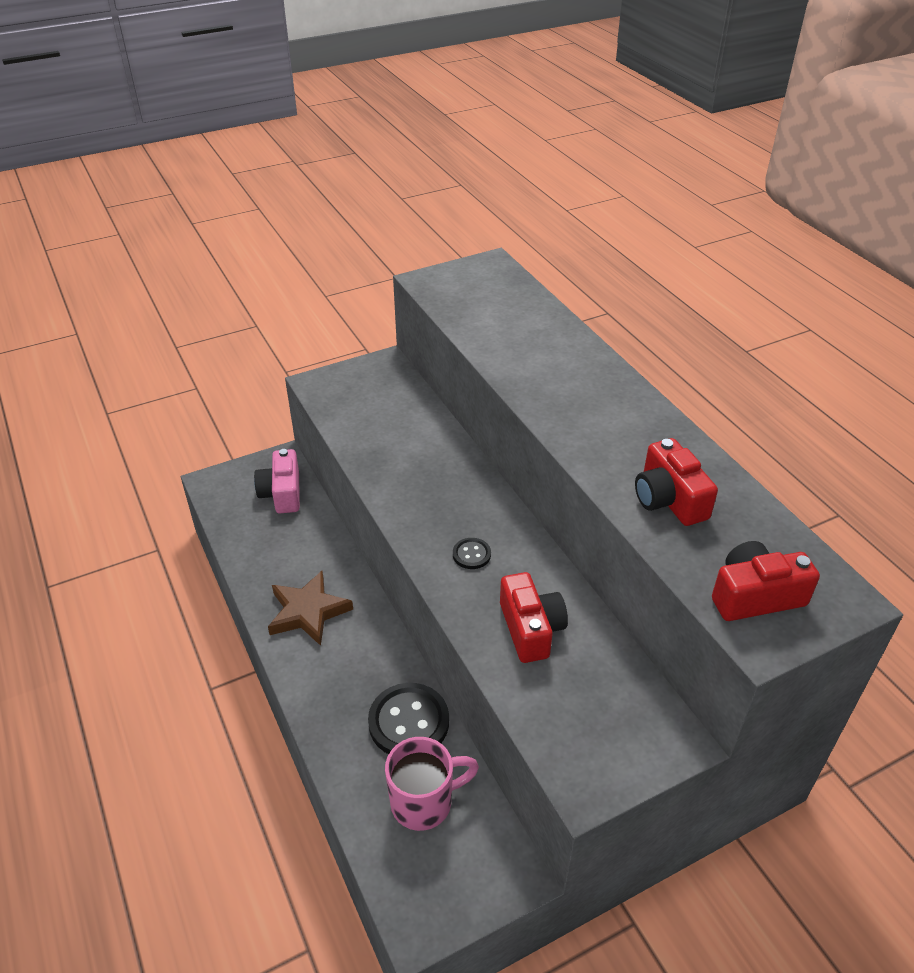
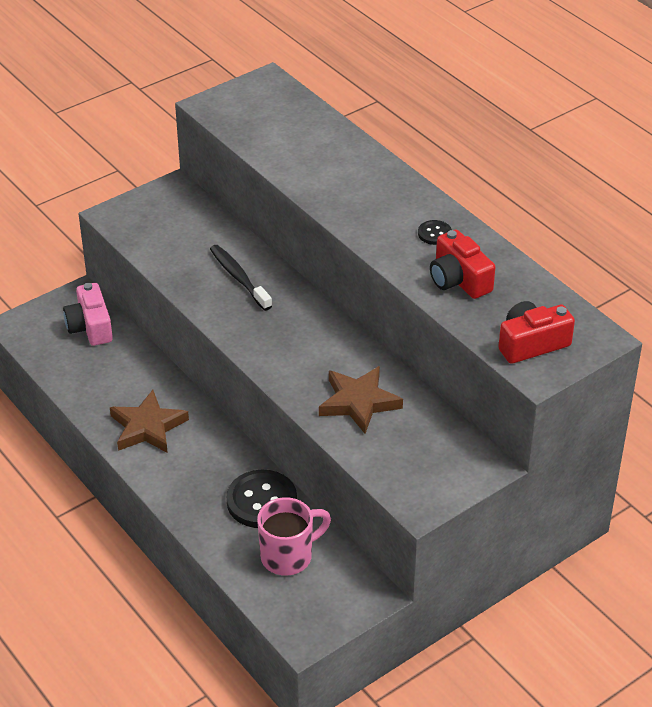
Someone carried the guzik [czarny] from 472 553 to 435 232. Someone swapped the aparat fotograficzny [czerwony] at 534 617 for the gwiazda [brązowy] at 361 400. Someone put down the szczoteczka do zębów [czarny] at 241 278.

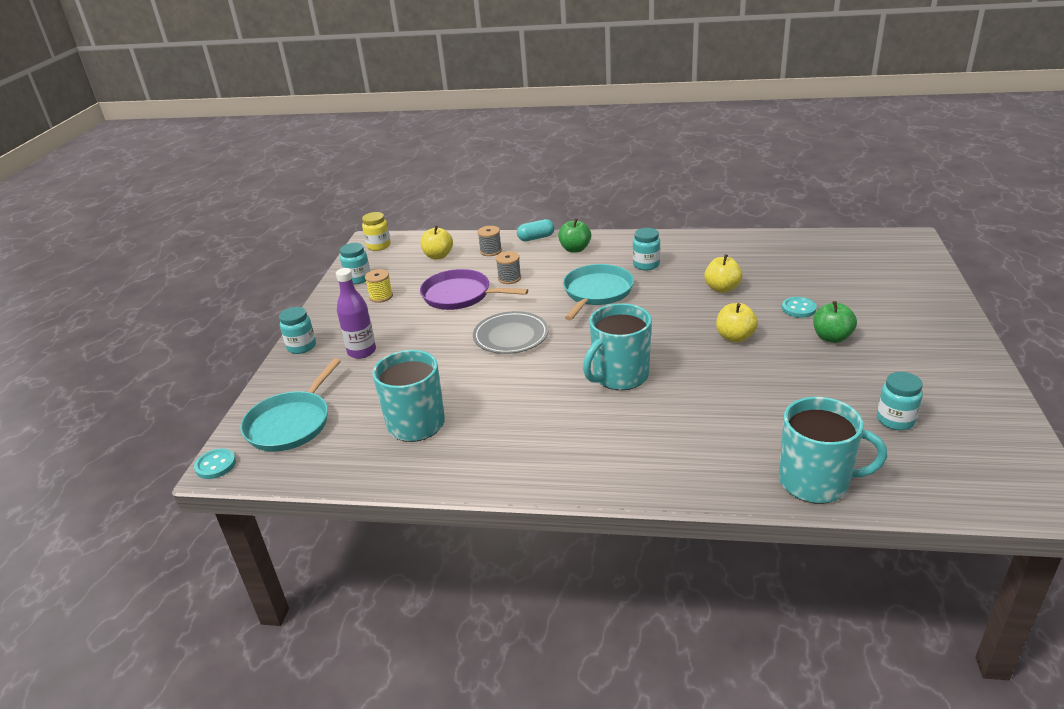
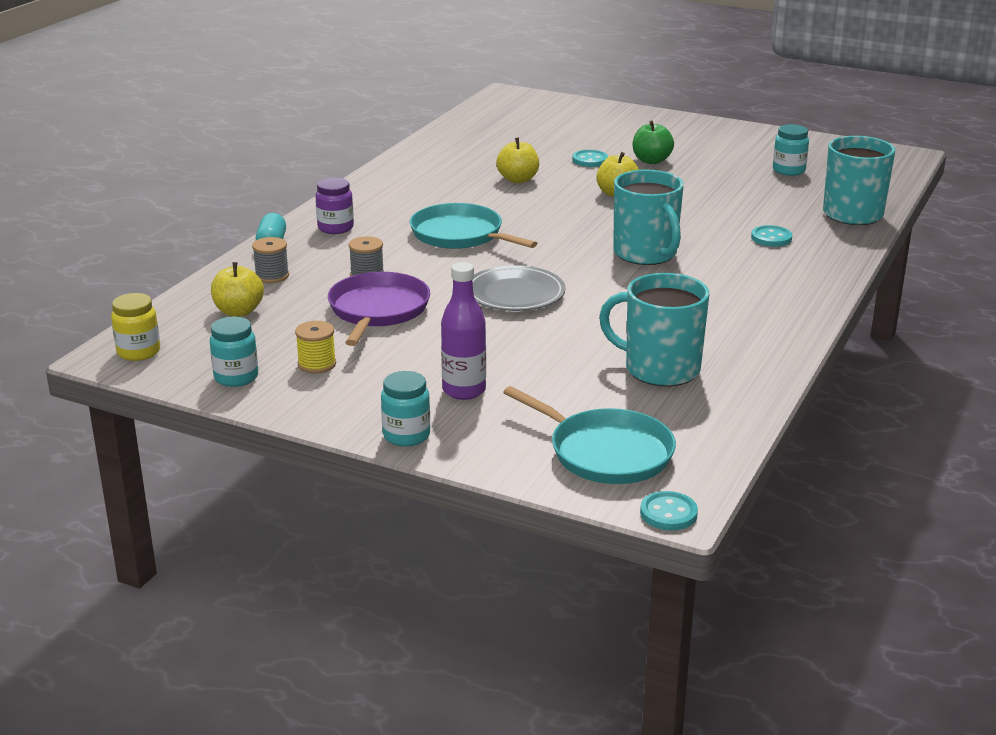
Someone rotated the patelnia [fioletowy] at 474 289 by 150 degrees clockwise. Someone swapped the jabłko [zielony] at 574 235 for the słoik [fioletowy] at 334 206. Someone took away the słoik [turkusowy] at 646 249. Someone put down the guzik [turkusowy] at 771 236.

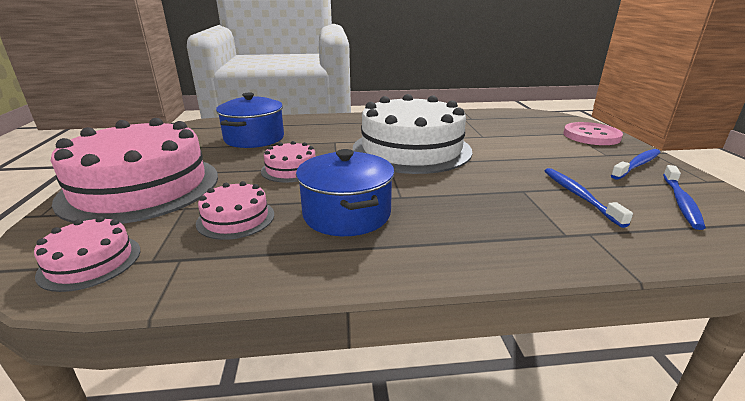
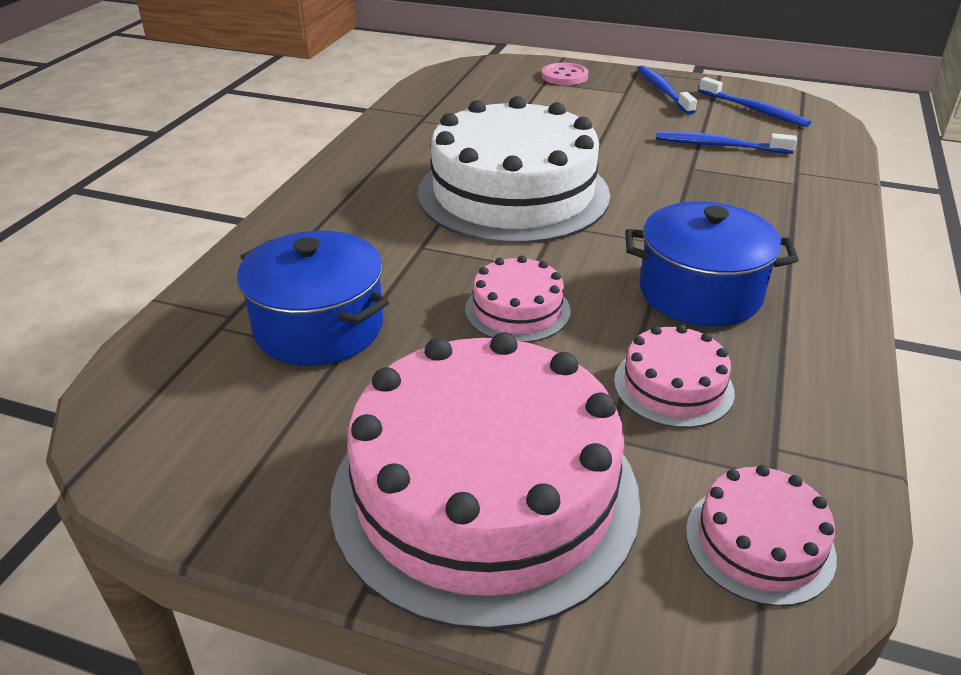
Someone scaled the guzik [różowy] at 593 133 by 0.66.

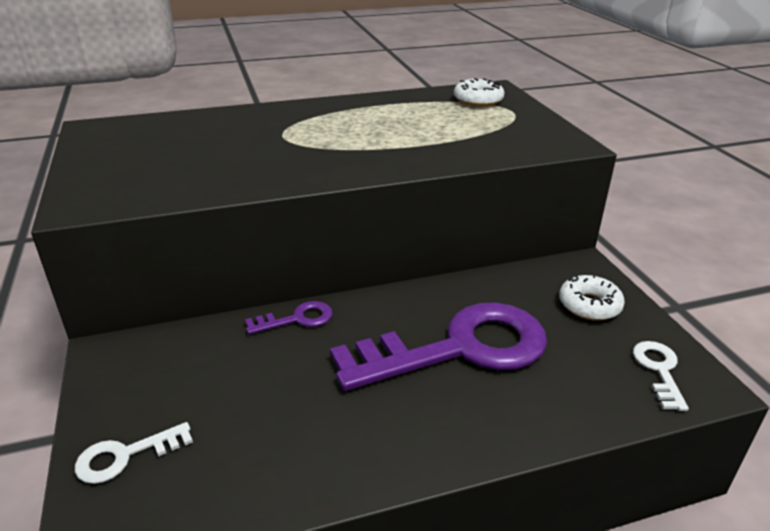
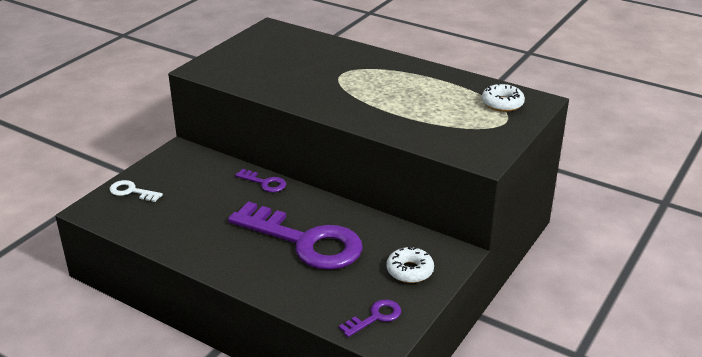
Someone repainted the klucz [biały] at 661 376, which became the klucz [fioletowy] at 370 318.

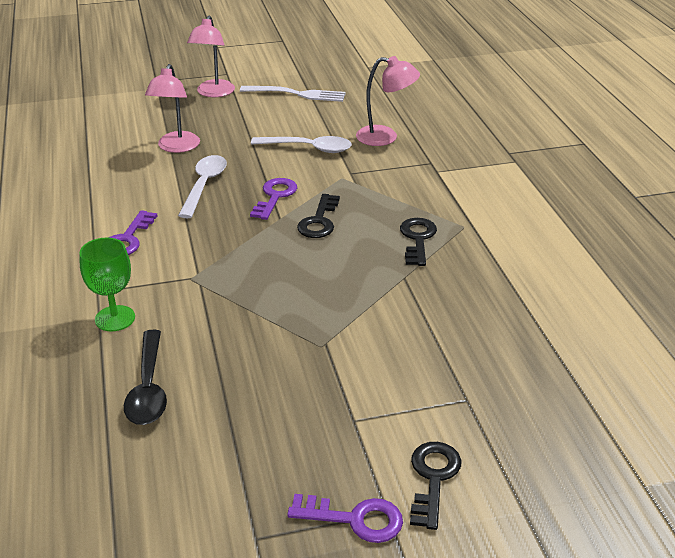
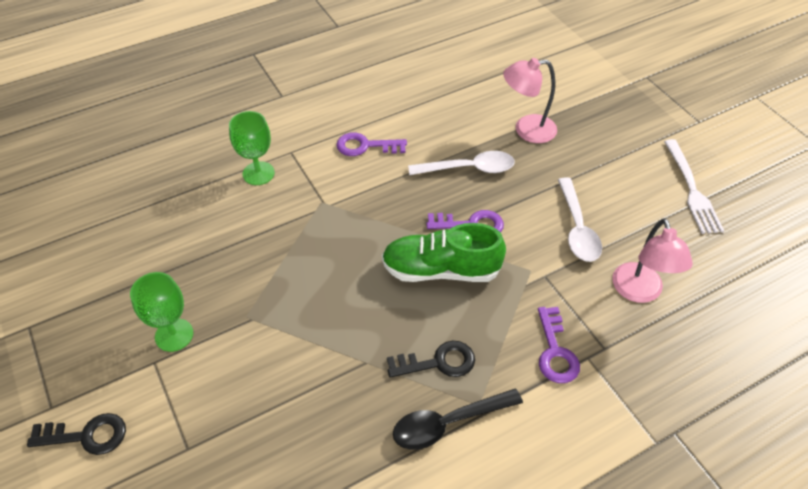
Someone carried the łyżka [czarny] from 145 377 to 458 419. Someone took away the lampka [różowy] at 211 56. Someone carried the klucz [fioletowy] from 345 518 to 559 345. Someone swapped the klucz [czarny] at 318 216 for the but [zielony] at 444 252. Someone put down the kielich [zielony] at 161 312.

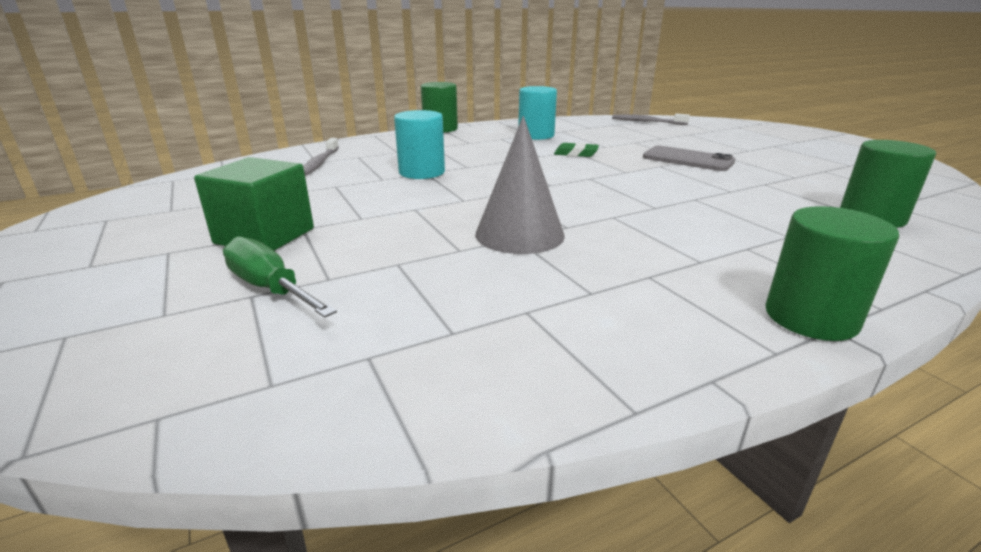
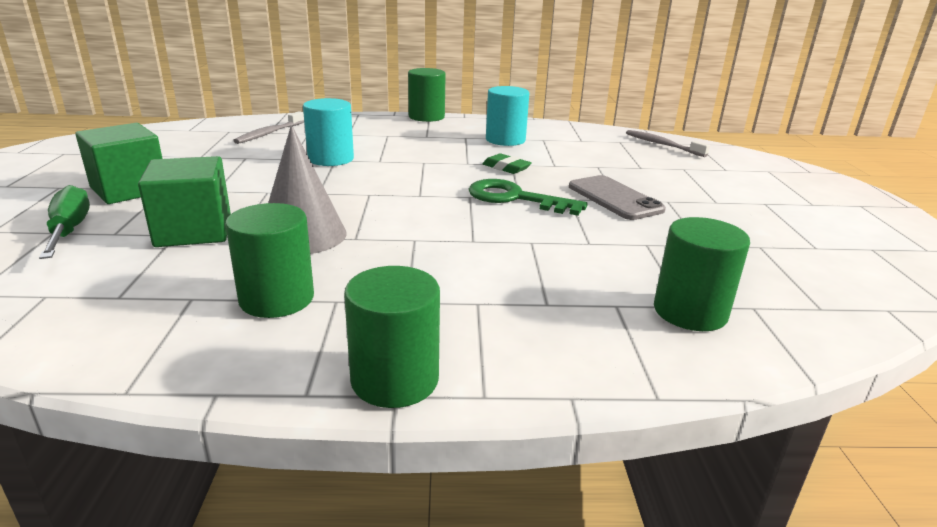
Someone put down the sześcian [zielony] at 184 201. Someone put down the walec [zielony] at 269 260. Someone put down the klucz [zielony] at 528 197.

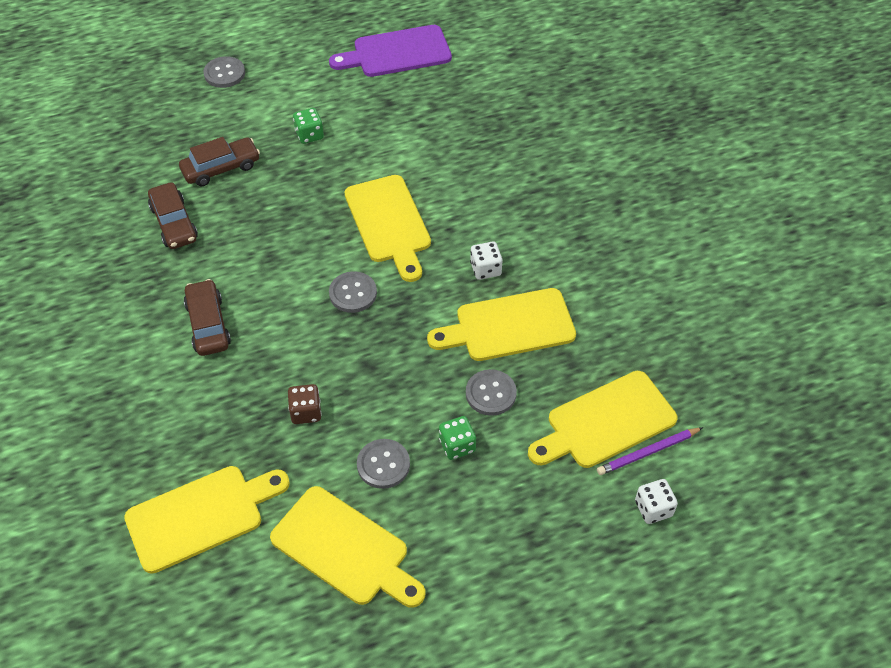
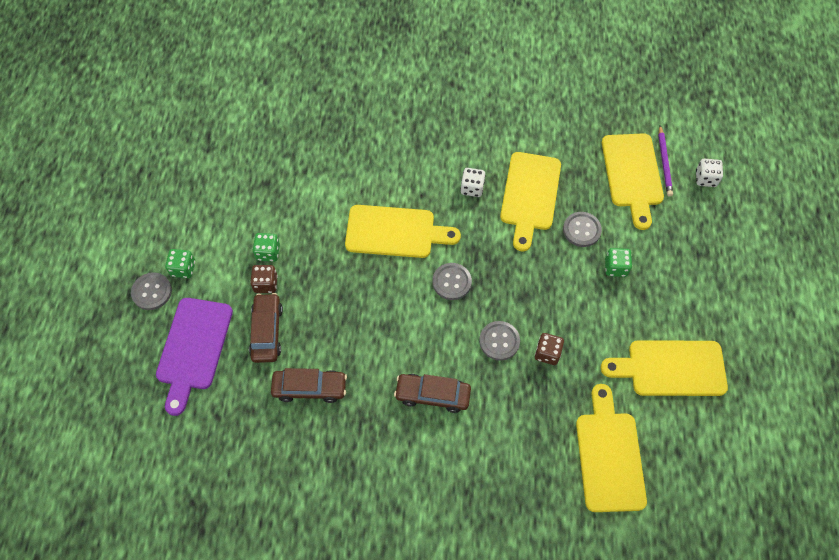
Someone rotated the deska do krojenia [żółty] at 347 547 by 150 degrees counterclockwise. Someone carried the deska do krojenia [fioletowy] from 390 51 to 194 357. Someone carried the guzik [szary] from 383 464 to 499 341. Someone put down the kostka do gry [zielony] at 180 263. Someone put down the kostka do gry [brązowy] at 264 279.

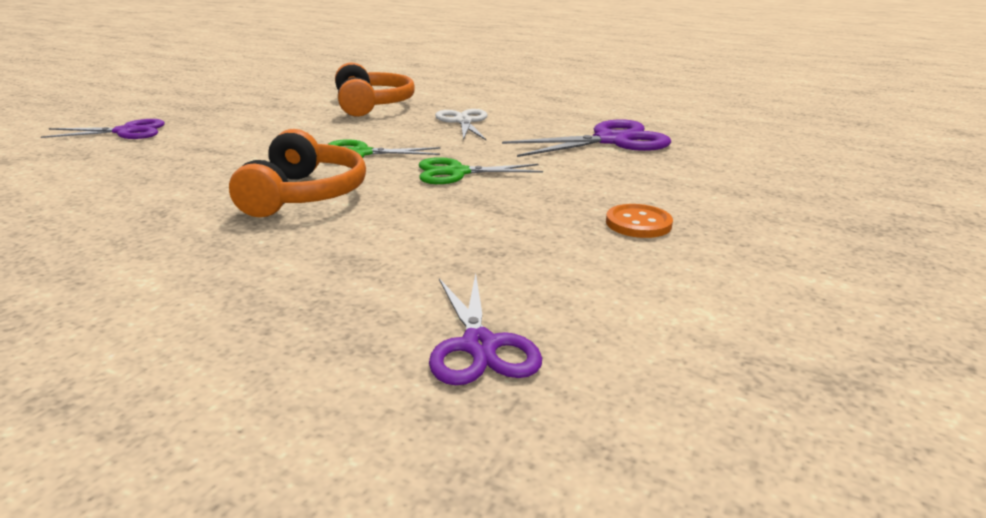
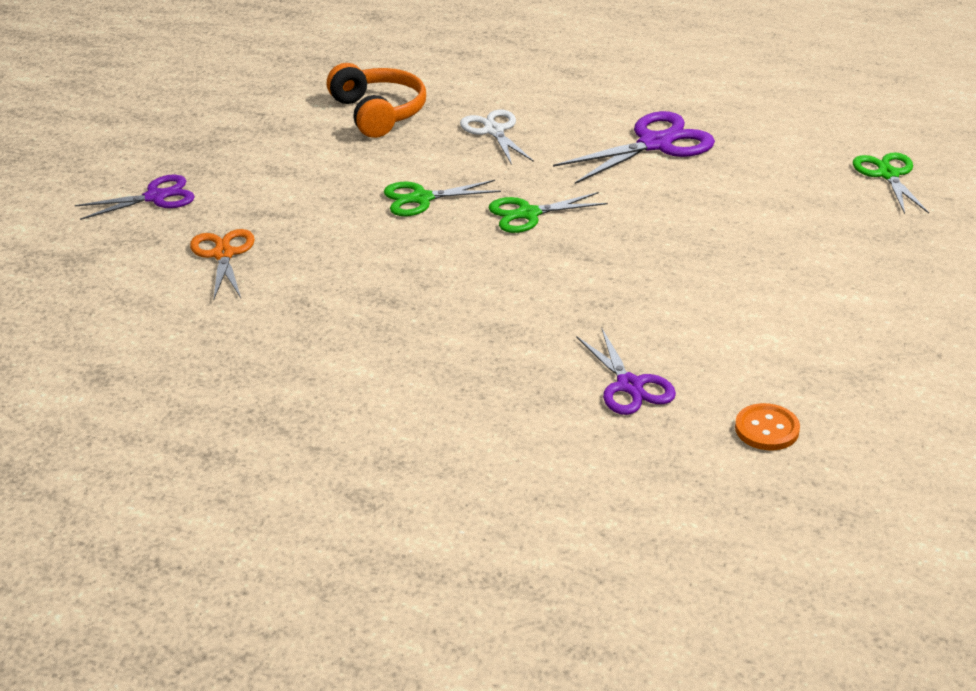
Someone took away the słuchawki [pomarańczowy] at 297 173. Someone carried the guzik [pomarańczowy] from 639 221 to 767 426. Someone put down the nożyczki [pomarańczowy] at 222 264. Someone put down the nożyczki [zielony] at 891 183.

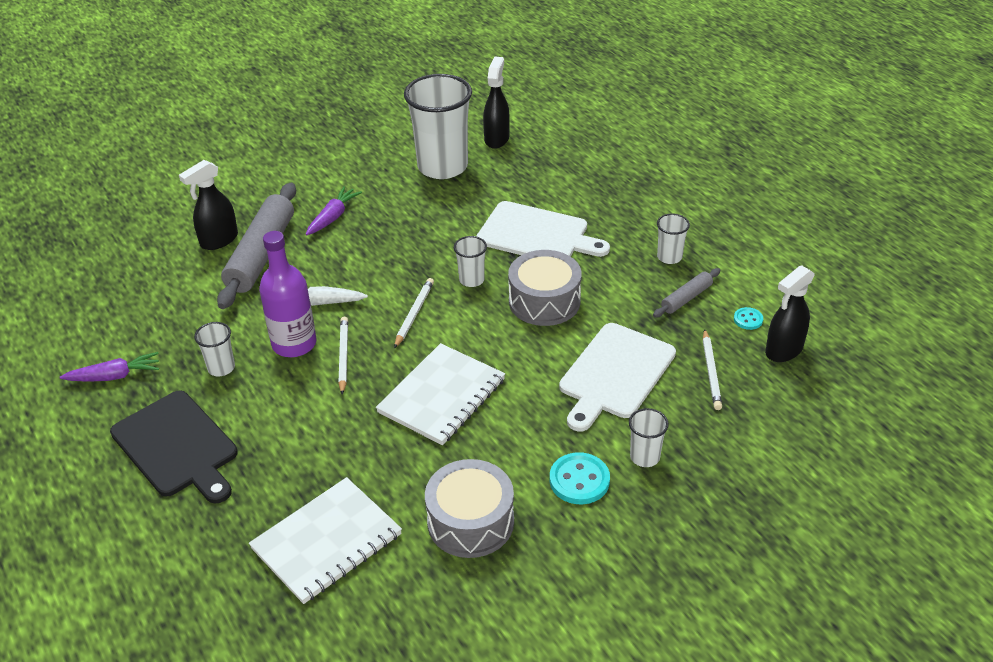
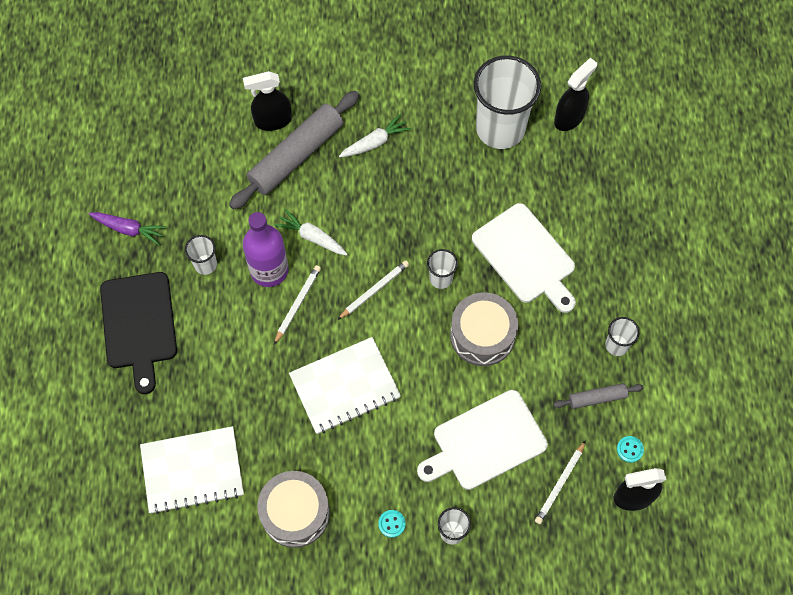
Someone repainted the marchewka [fioletowy] at 334 210, which became the marchewka [biały] at 375 135. Someone scaled the guzik [turkusowy] at 580 478 by 0.55.

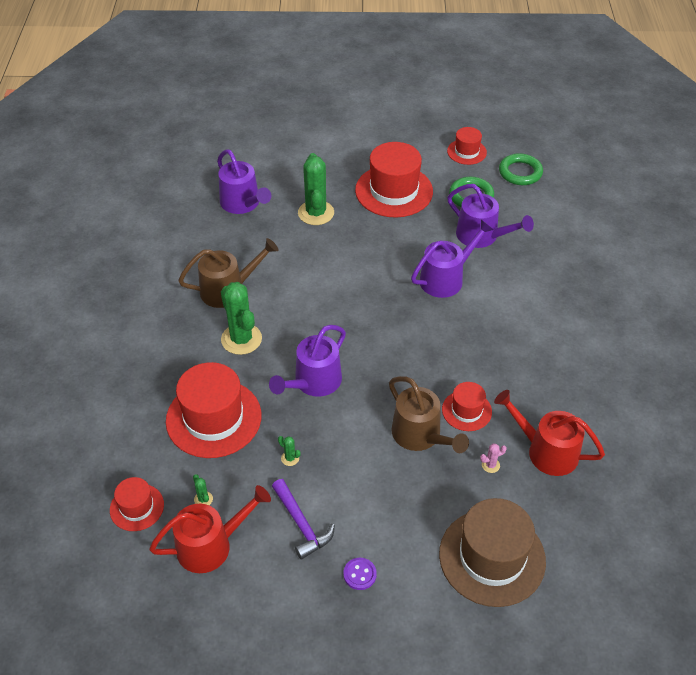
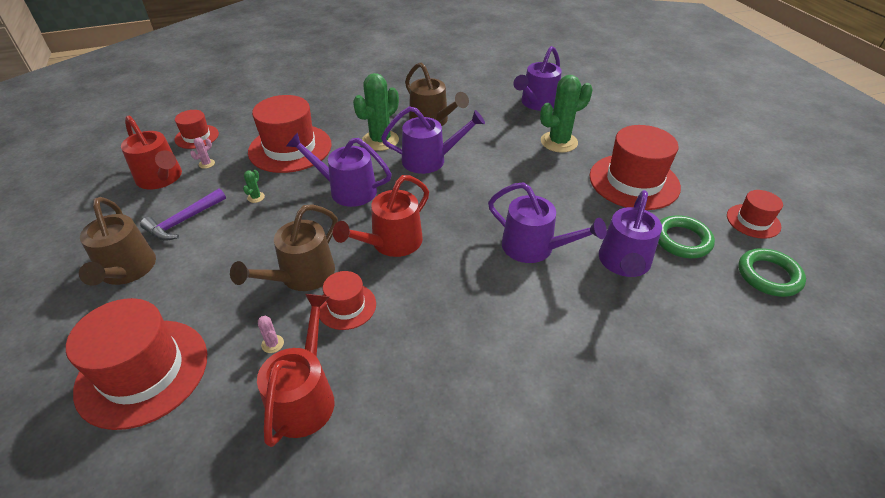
Someone repainted the kaktus [zielony] at 203 489, which became the kaktus [różowy] at 202 153. Someone swapped the guzik [fioletowy] at 360 574 for the konewka [brązowy] at 117 241. Someone repainted the kapelusz [brązowy] at 492 552, which became the kapelusz [czerwony] at 136 364. Someone put down the konewka [czerwony] at 381 216. Someone put down the konewka [fioletowy] at 433 140.

